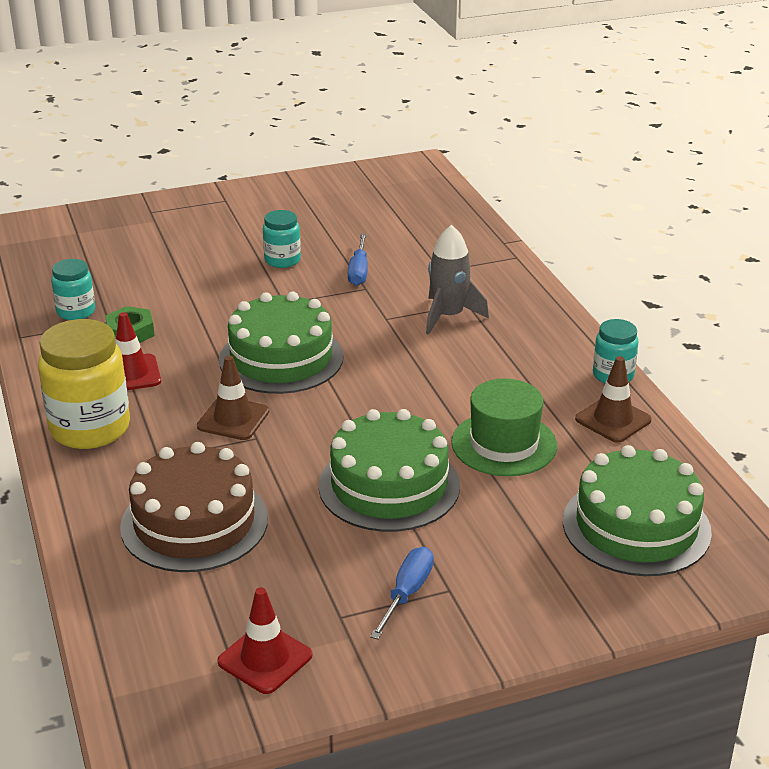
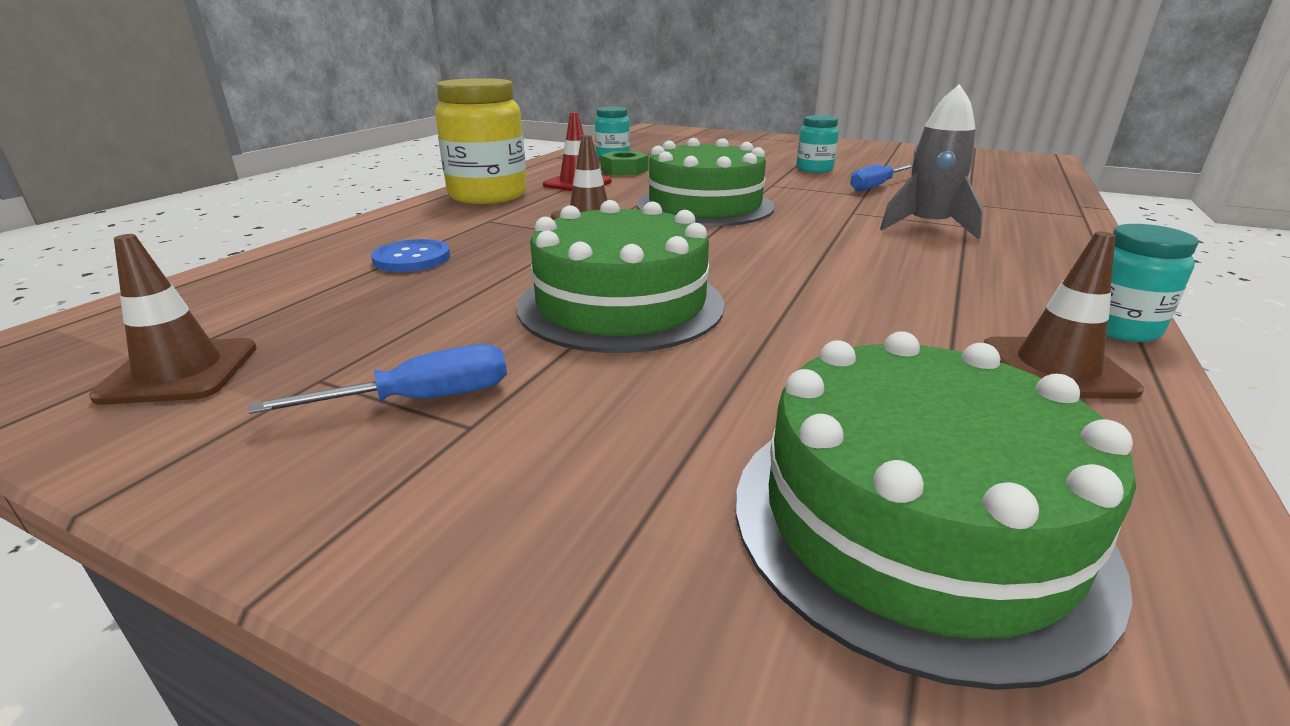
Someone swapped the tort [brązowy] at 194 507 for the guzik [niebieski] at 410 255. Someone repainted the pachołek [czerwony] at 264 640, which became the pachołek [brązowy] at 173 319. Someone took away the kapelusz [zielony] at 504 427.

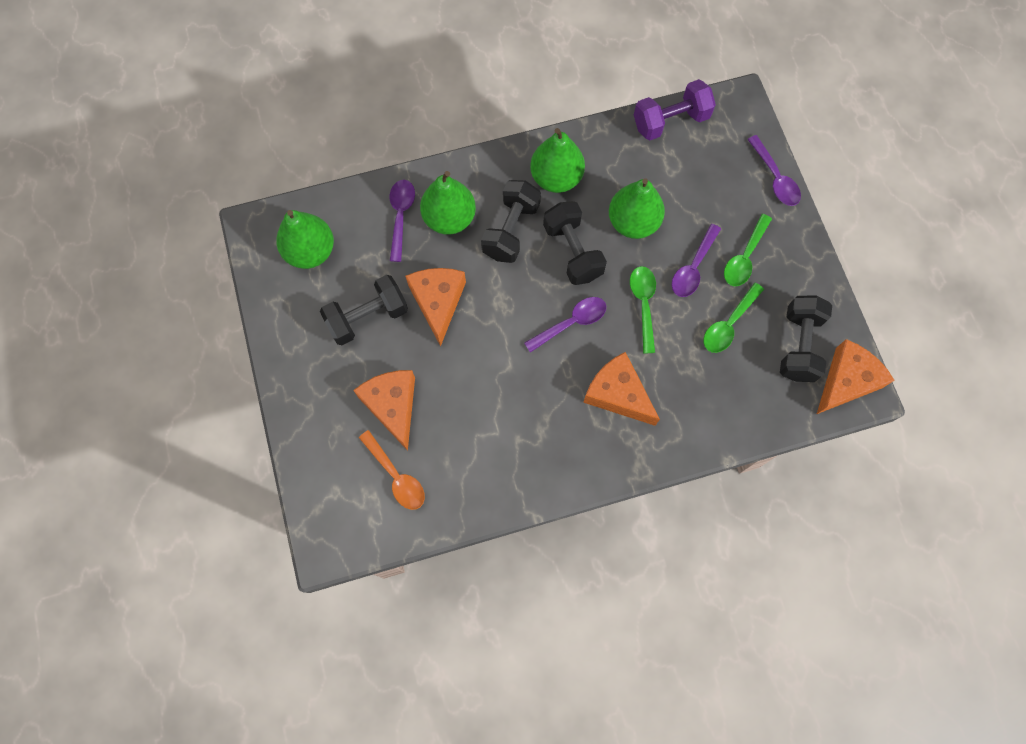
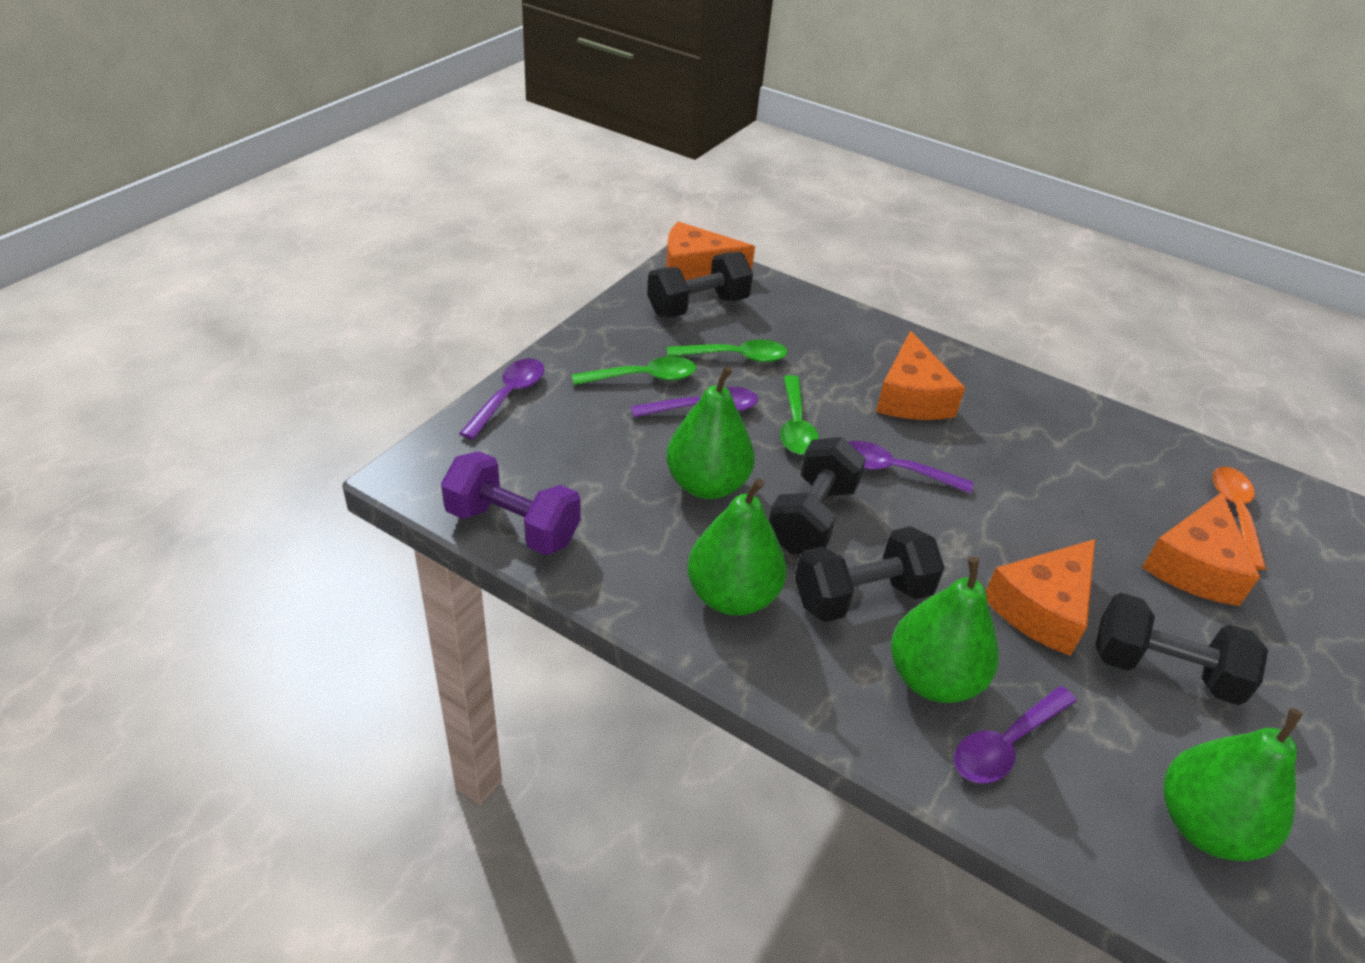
Someone rotated the łyżka [zielony] at 643 309 by 45 degrees counterclockwise.

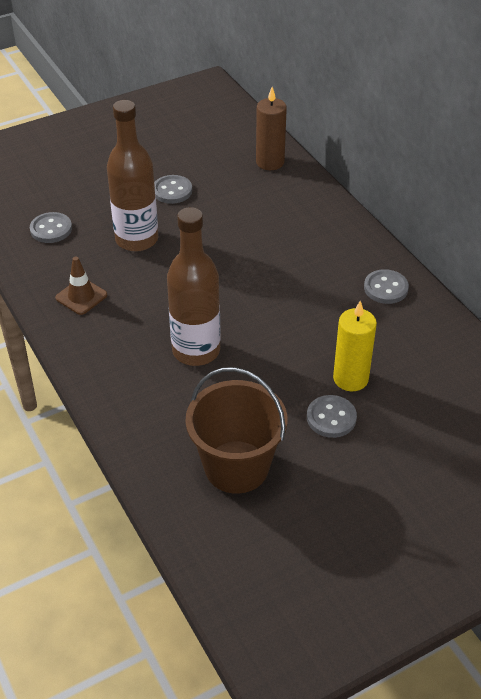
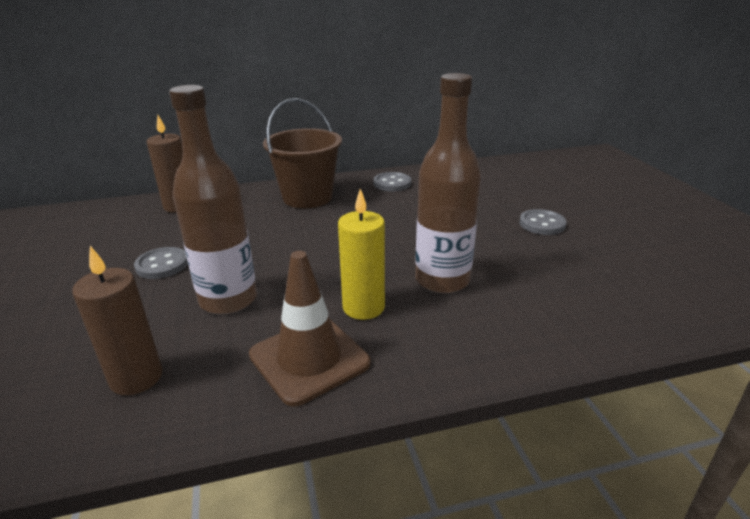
Someone swapped the guzik [szary] at 51 227 for the świeca [brązowy] at 117 320. Someone scaled the pachołek [brązowy] at 81 286 by 1.64. Someone carried the wiadro [brązowy] from 237 430 to 302 153. Someone carried the świeca [żółty] from 355 346 to 361 254.

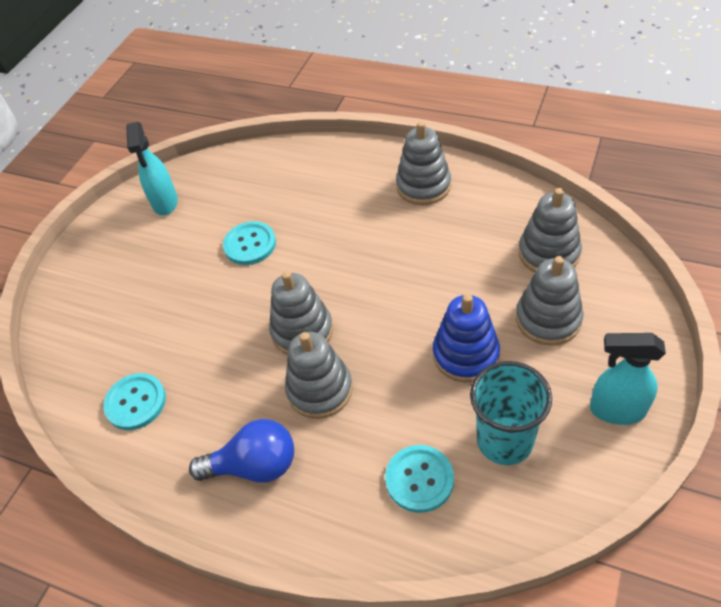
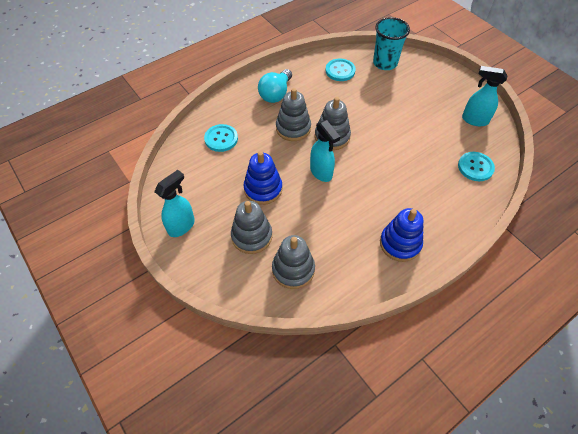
Someone repainted the żarówka [niebieski] at 241 451, which became the żarówka [turkusowy] at 275 86. Someone carried the guzik [turkusowy] from 249 243 to 476 166. Someone repainted the zabawka nakładanka [szary] at 423 163, which became the zabawka nakładanka [niebieski] at 401 235. Someone carried the szklanka [turkusowy] from 511 413 to 391 43. Someone put down the spryskiwacz [turkusowy] at 325 151.

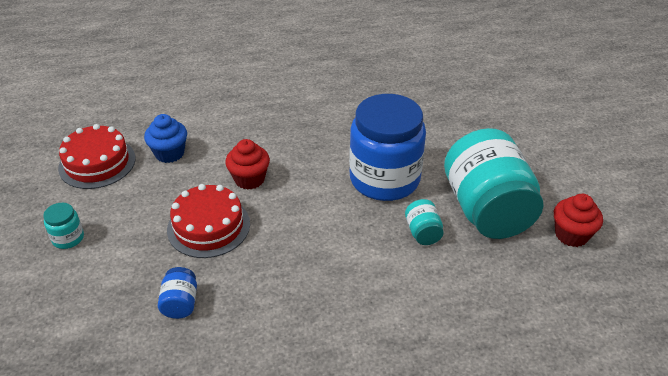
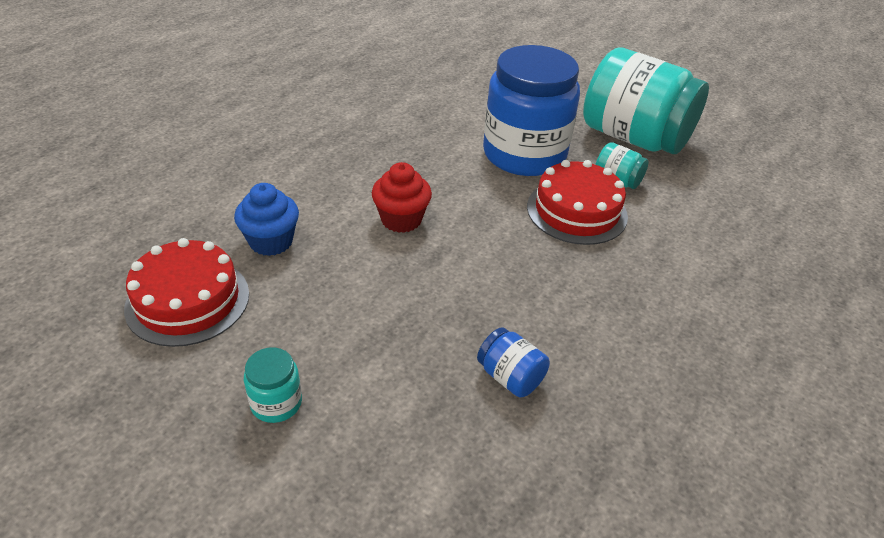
Someone carried the tort [czerwony] from 208 221 to 577 202. Someone took away the muffinka [czerwony] at 578 220.

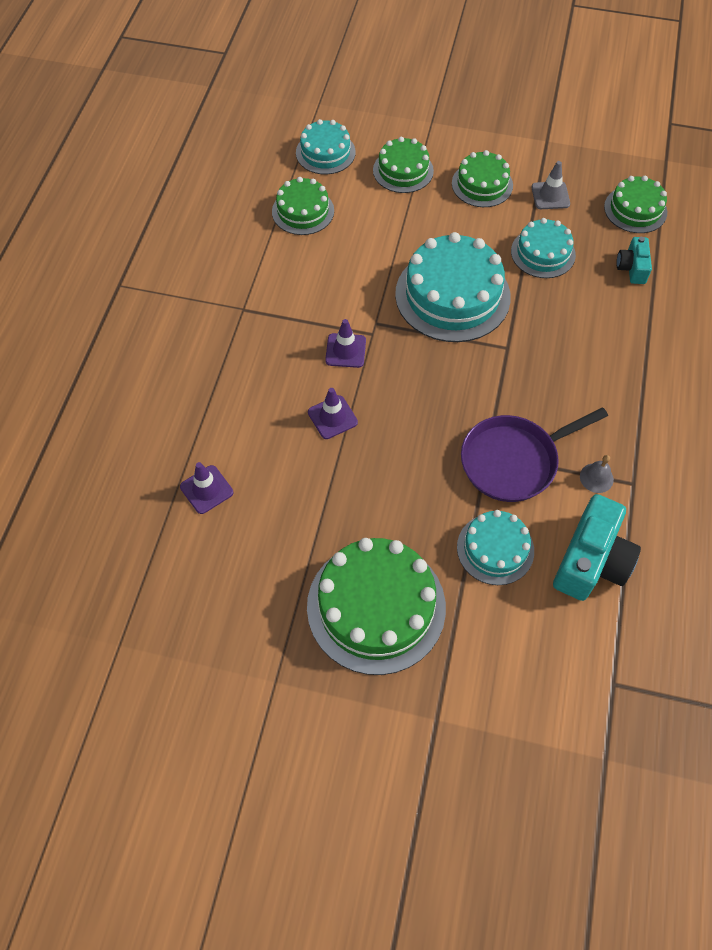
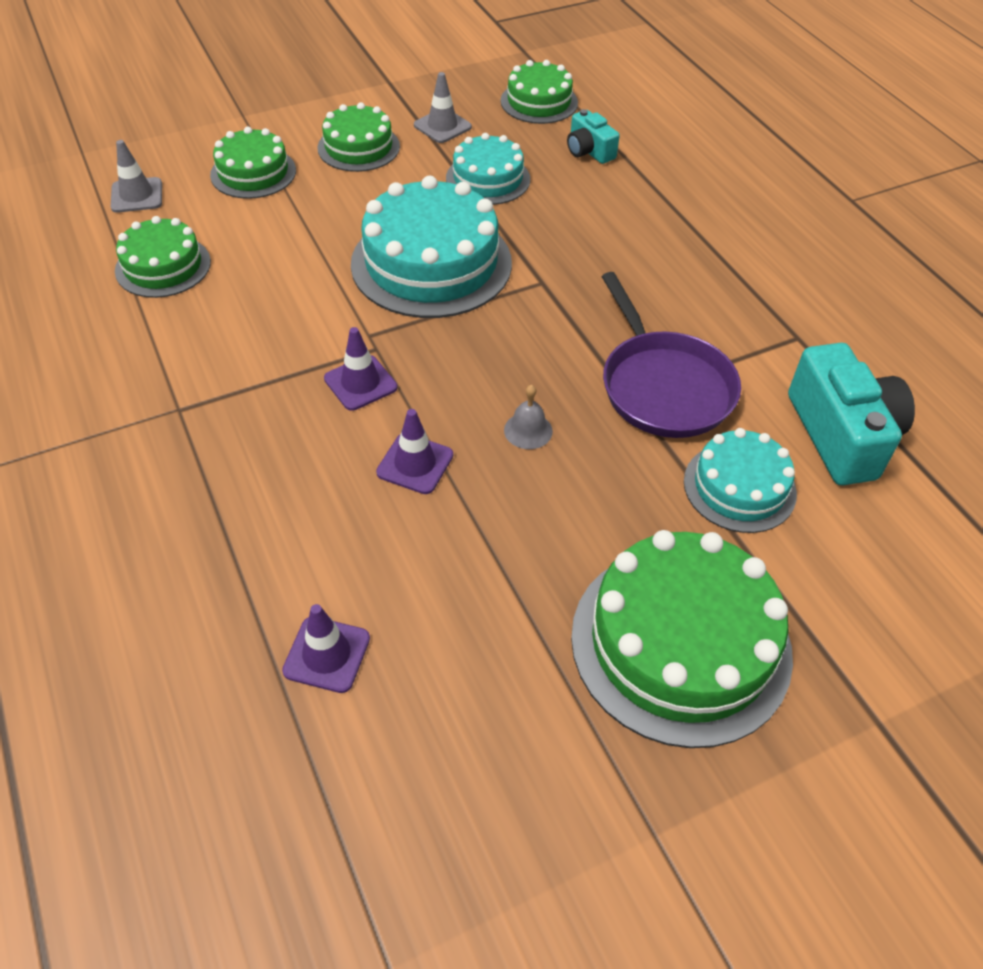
Someone swapped the tort [turkusowy] at 326 146 for the pachołek [szary] at 136 176. Someone rotated the patelnia [fioletowy] at 534 454 by 45 degrees counterclockwise. Someone carried the dzwonek [szary] from 597 474 to 528 417.

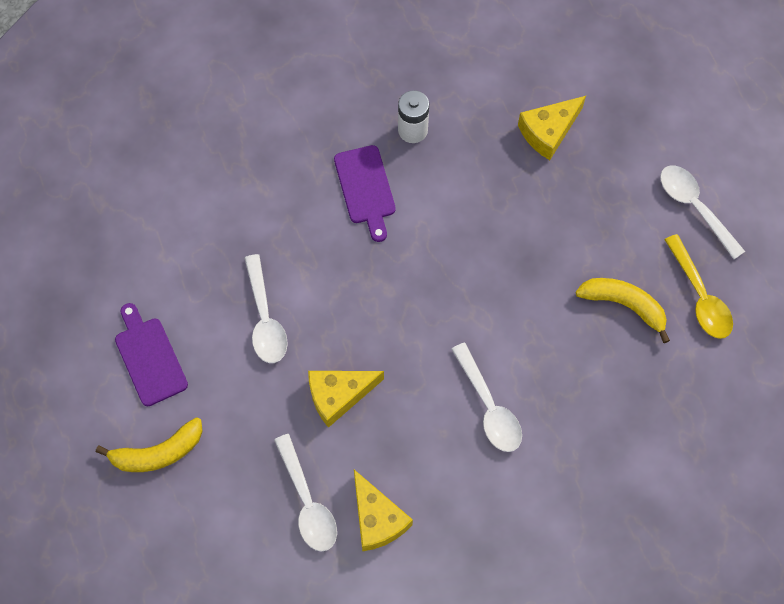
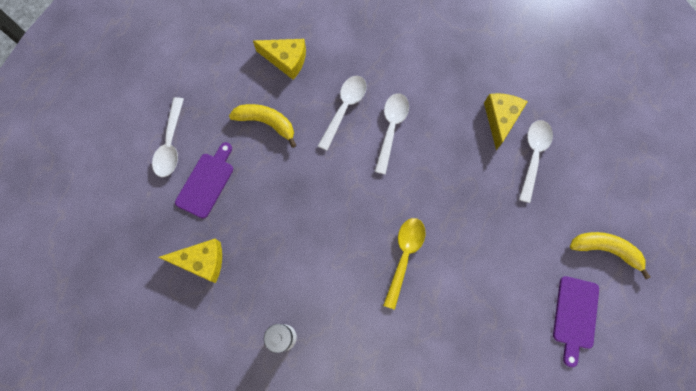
Someone carried the łyżka [biały] from 266 308 to 342 113. Someone carried the ser [żółty] from 346 399 to 279 59. Someone carried the deska do krojenia [fioletowy] from 365 193 to 204 180. Someone rotated the banan [żółty] at 622 310 by 135 degrees clockwise. Someone carried the łyżka [żółty] from 698 286 to 404 264.

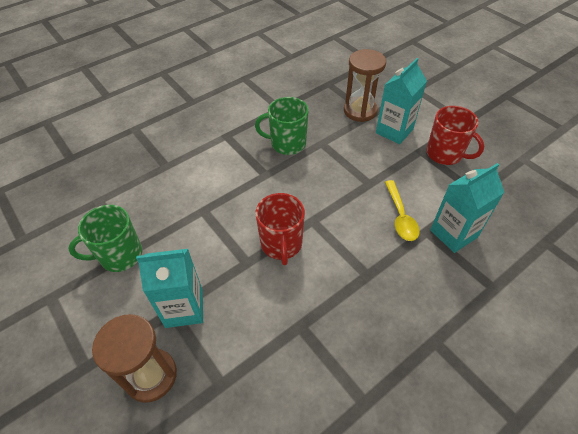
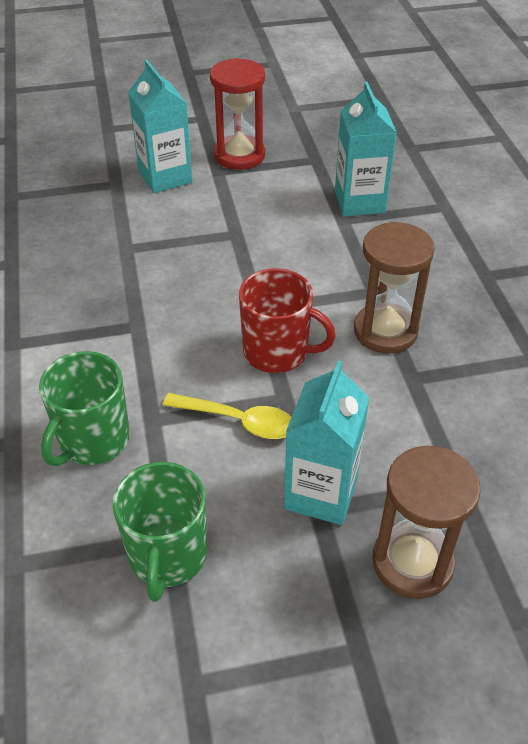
Someone carried the kubek [zielony] from 282 126 to 84 408. Someone carried the klepsydra [brązowy] from 365 85 to 394 288. Someone carried the łyżka [żółty] from 402 210 to 227 416. Someone swapped the kubek [czerwony] at 455 135 for the klepsydra [czerwony] at 237 114.

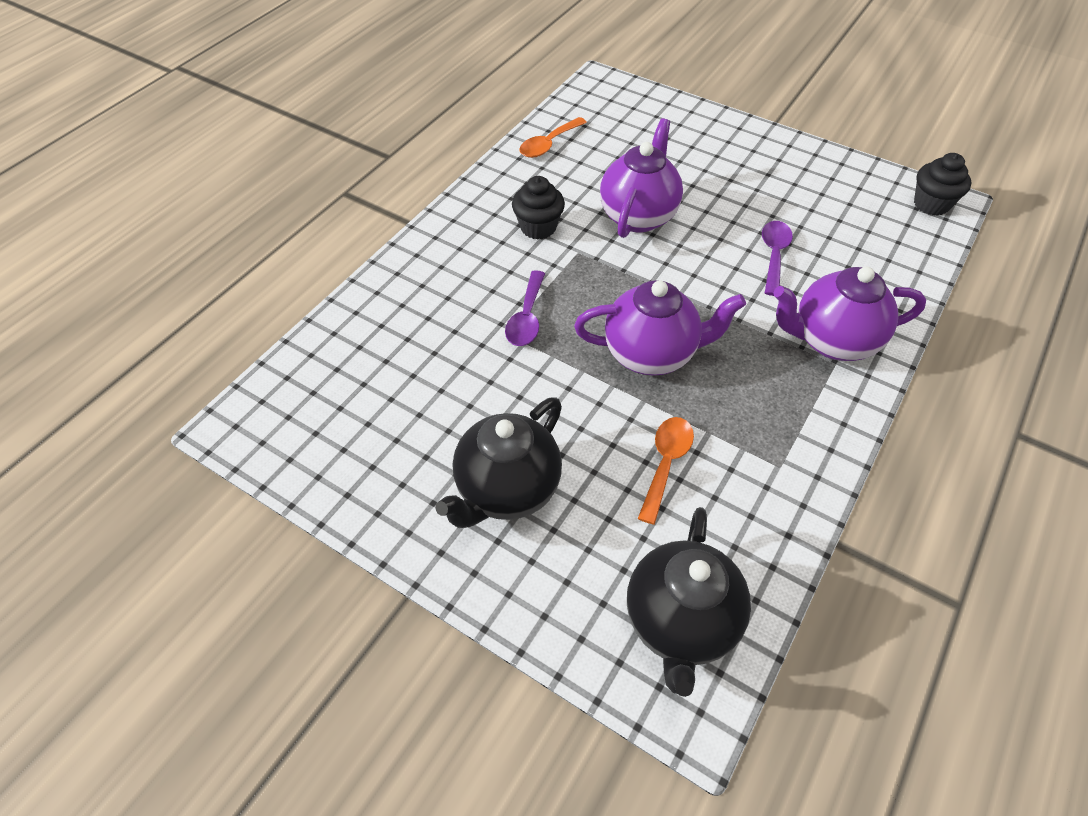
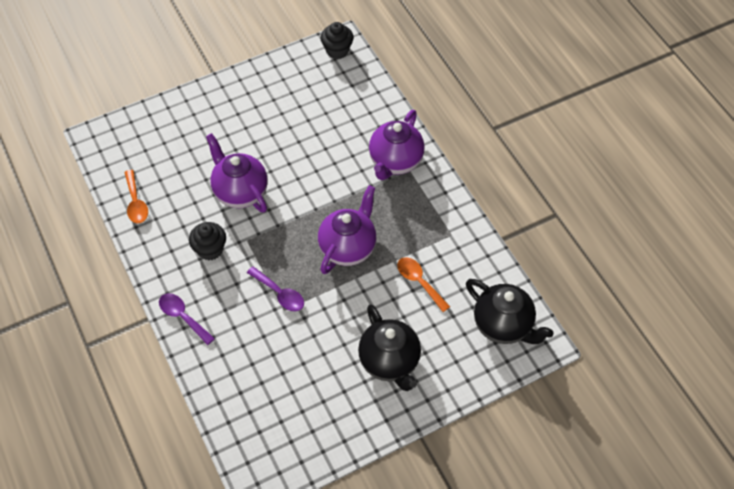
Someone carried the łyżka [fioletowy] from 777 258 to 187 319.

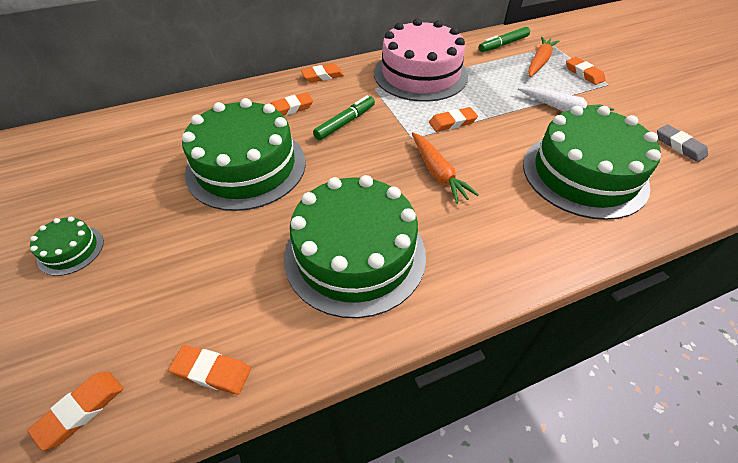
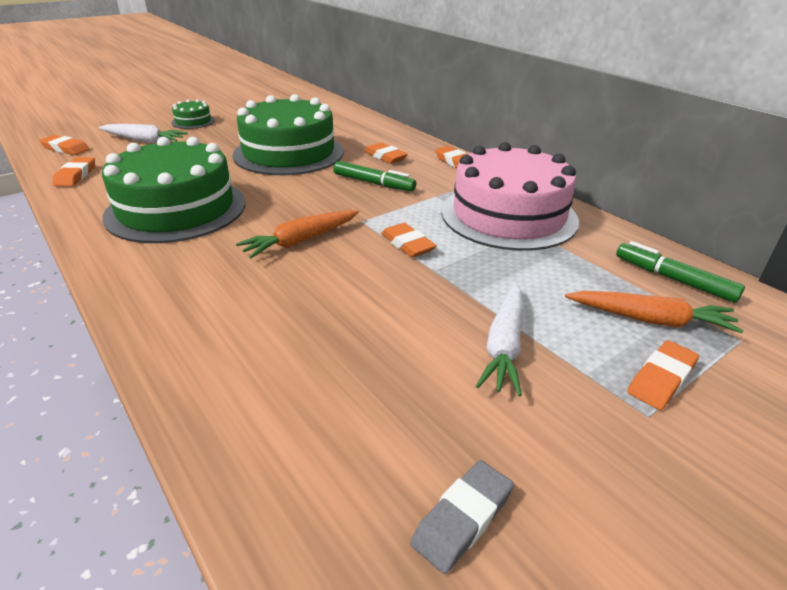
Someone took away the tort [zielony] at 592 163. Someone put down the marchewka [biały] at 143 133.

